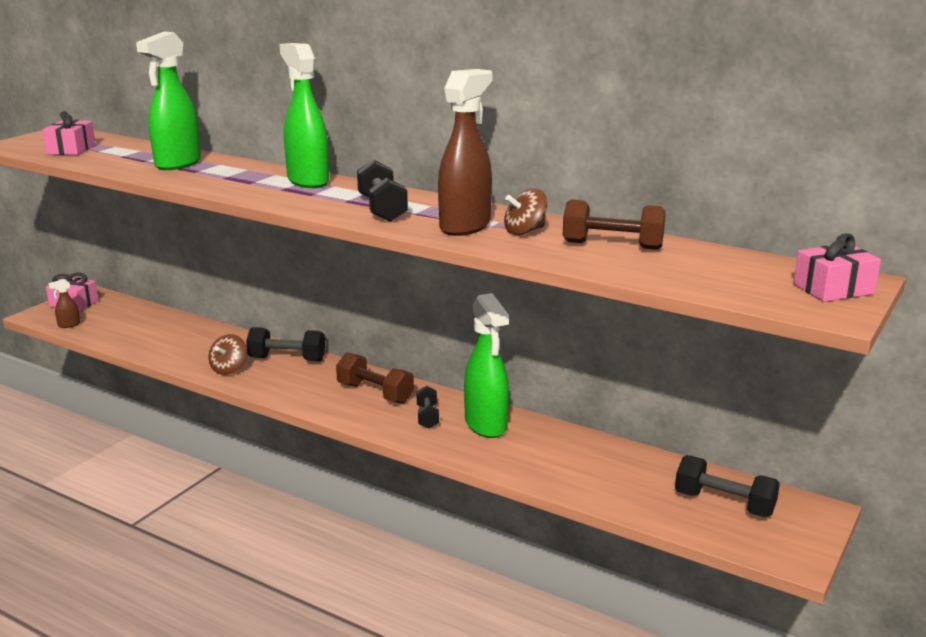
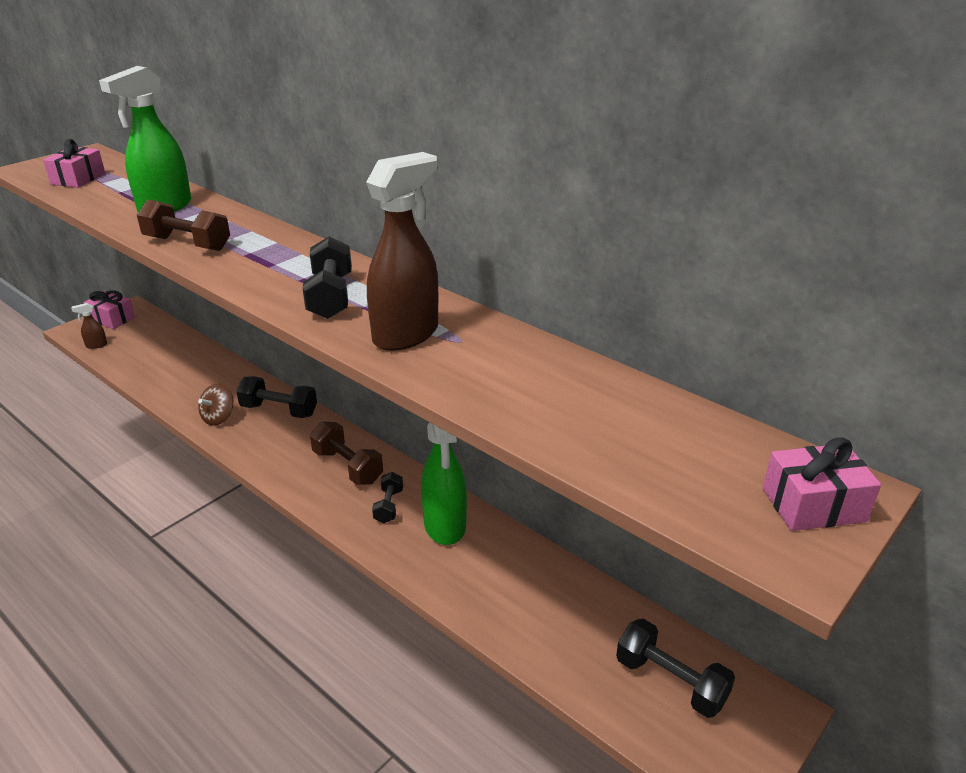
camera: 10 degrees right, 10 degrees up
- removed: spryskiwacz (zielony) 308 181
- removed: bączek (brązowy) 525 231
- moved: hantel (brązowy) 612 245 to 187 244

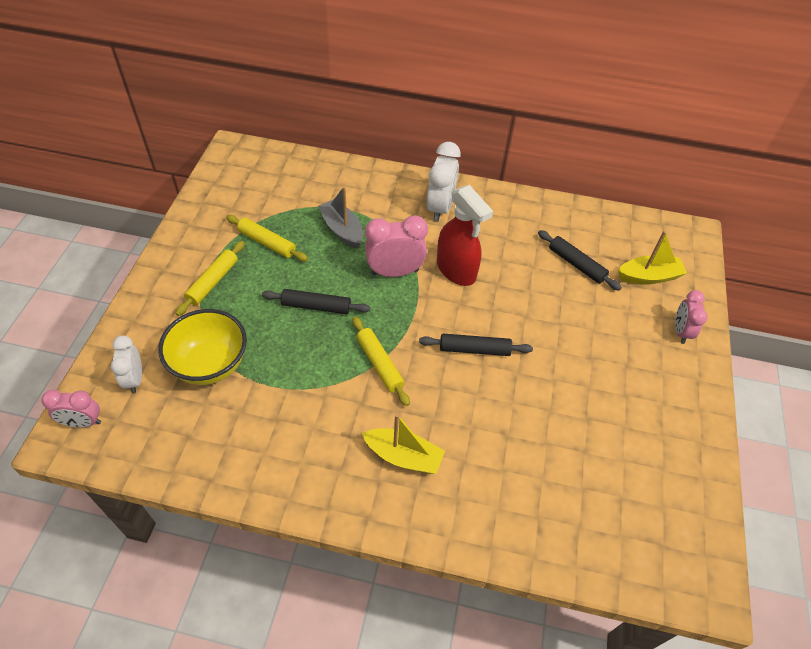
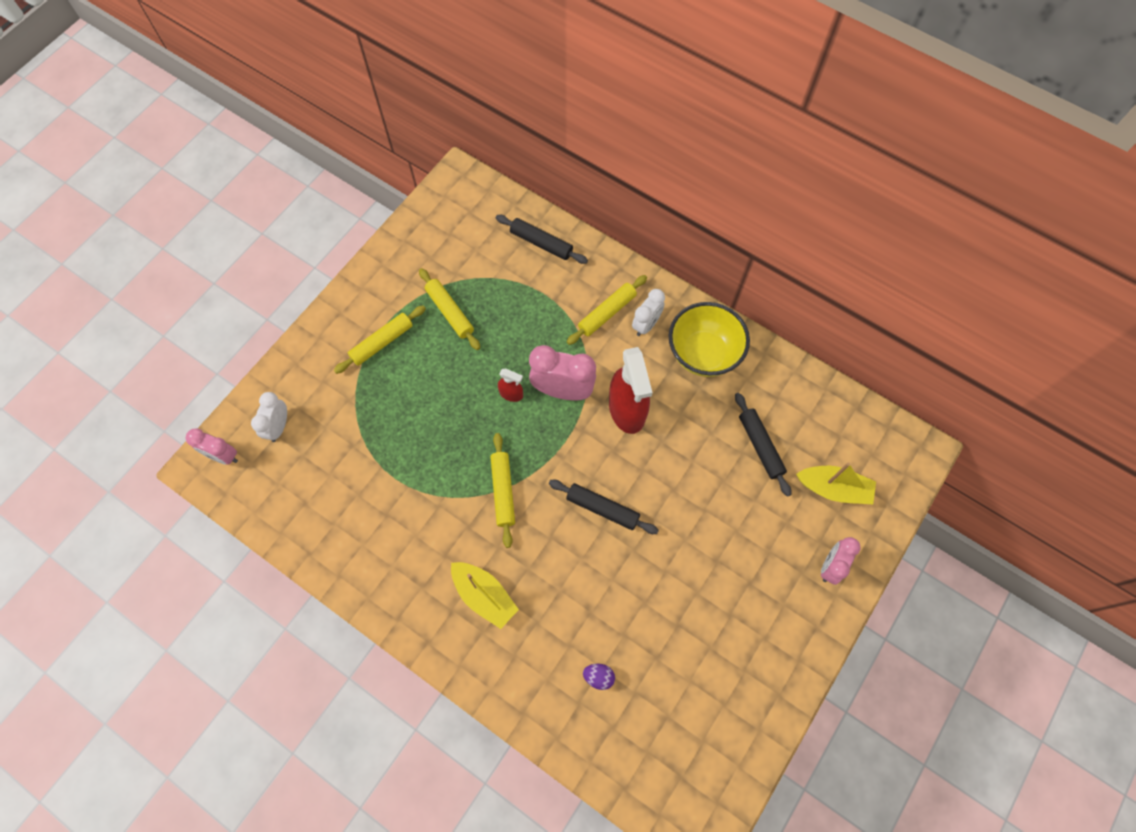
camera: 25 degrees right, 15 degrees up
- resized: budzik (biały) 440 208 = 646 325 x0.63
- removed: łódka (szary) 342 230
- moved: wałek do ciasta (czarny) 316 306 to 541 243
- moved: miska (żółty) 210 364 to 703 354
- added: wałek do ciasta (żółty) 607 313
- added: spryskiwacz (czerwony) 511 394
- added: jajko (fioletowy) 598 677

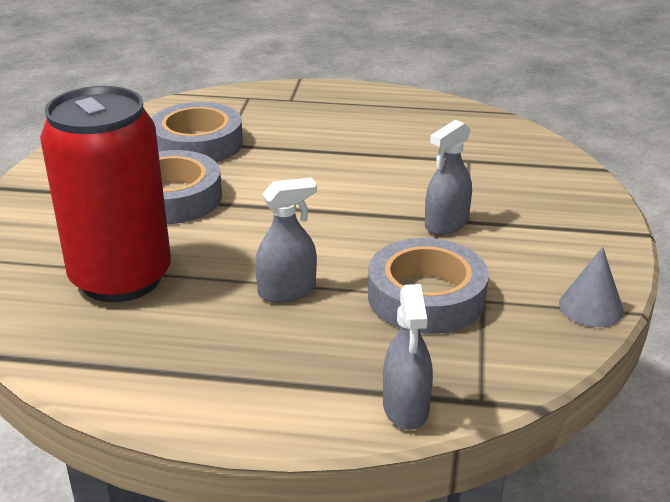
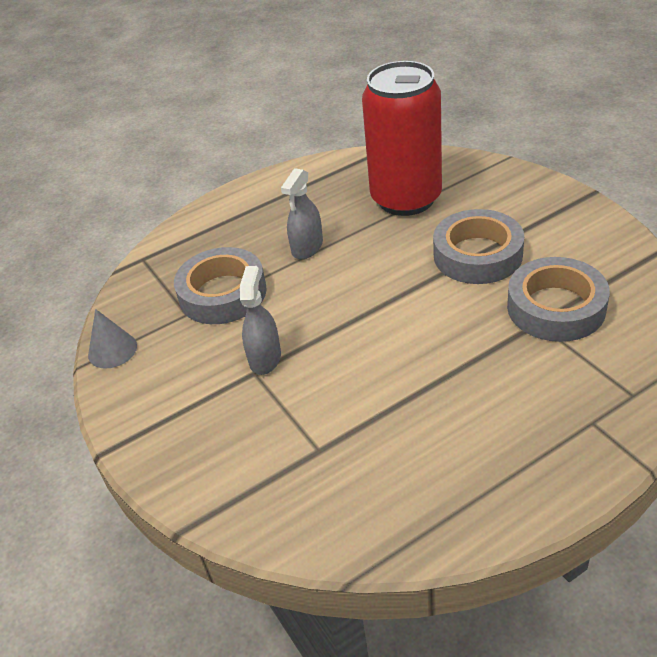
camera: 145 degrees right, 10 degrees up
- removed: spryskiwacz (szary) 406 407

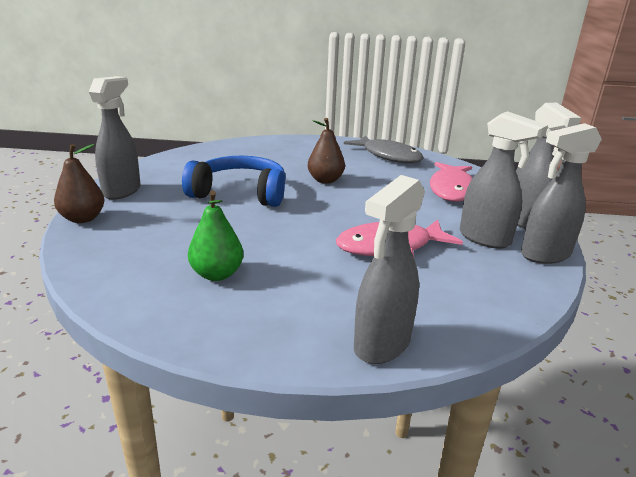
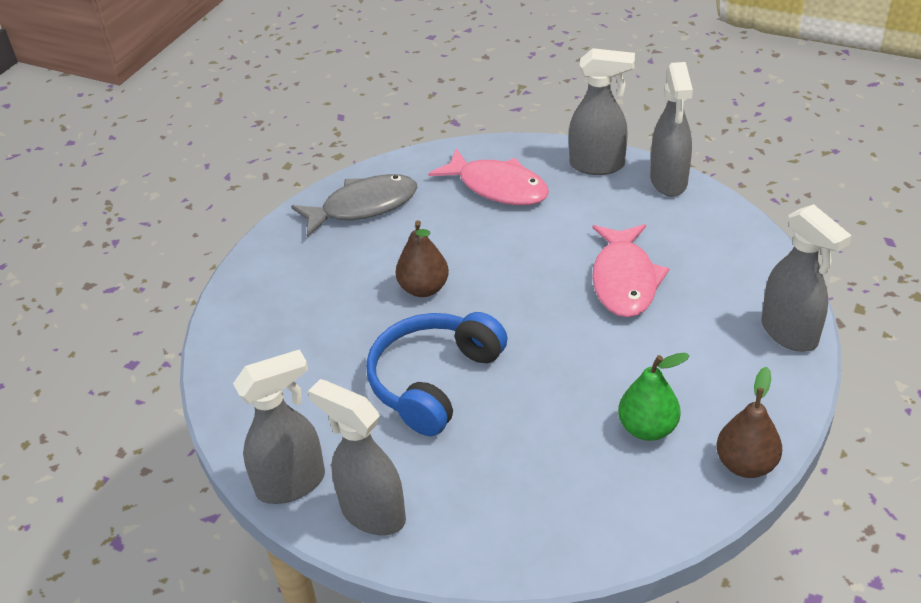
camera: 65 degrees left, 15 degrees up
- moved: spryskiwacz (szary) 485 239 to 292 483
- moved: gruszka (brązowy) 83 218 to 746 464

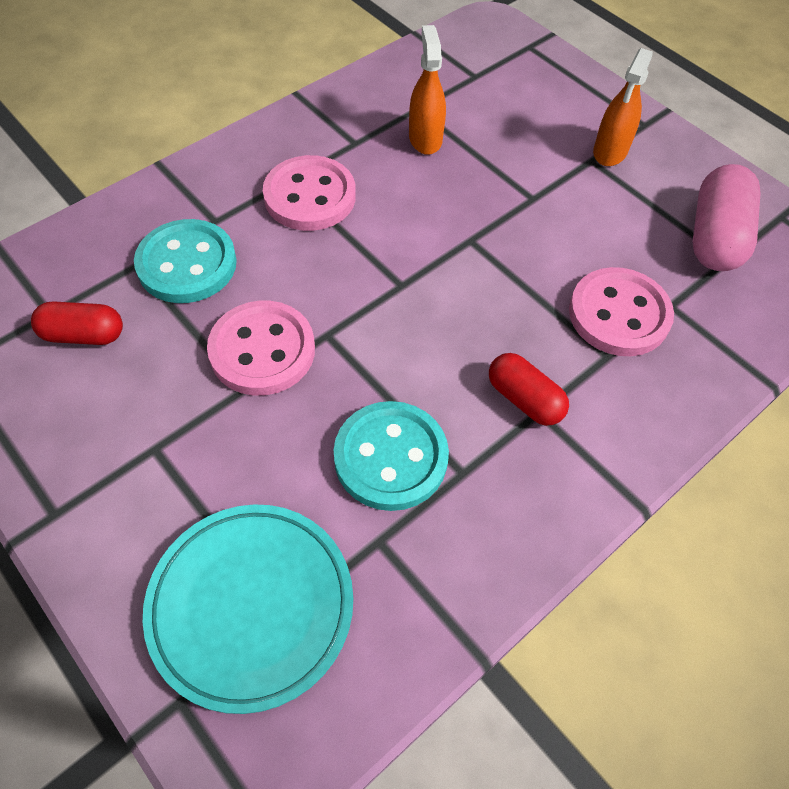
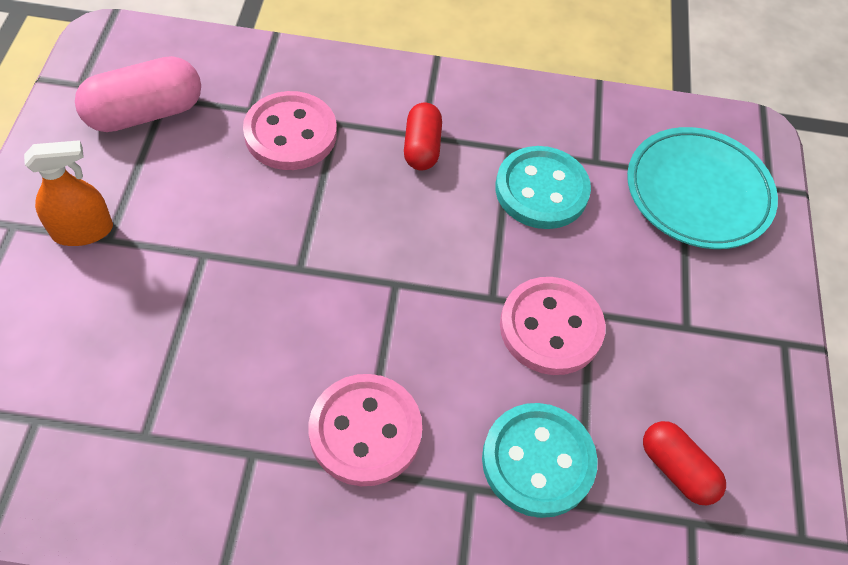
camera: 135 degrees left, 0 degrees up
- removed: spryskiwacz (pomarańczowy) 425 139

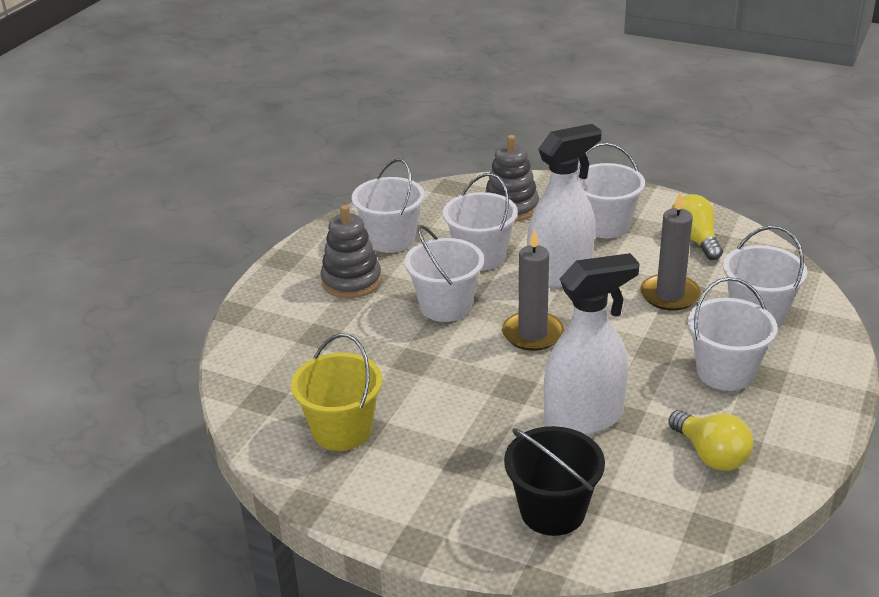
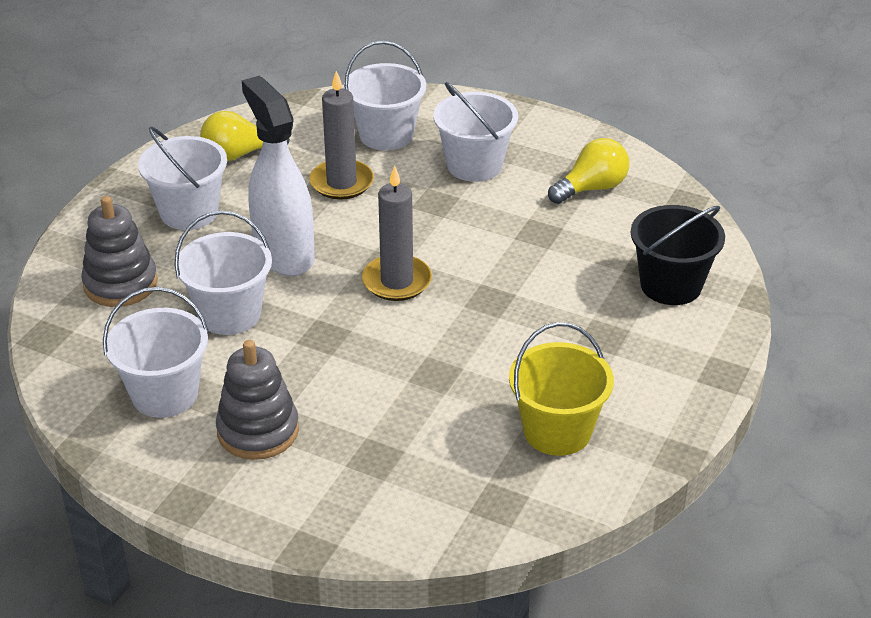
camera: 90 degrees left, 5 degrees up
- removed: wiadro (biały) 446 306
- removed: spryskiwacz (biały) 584 418

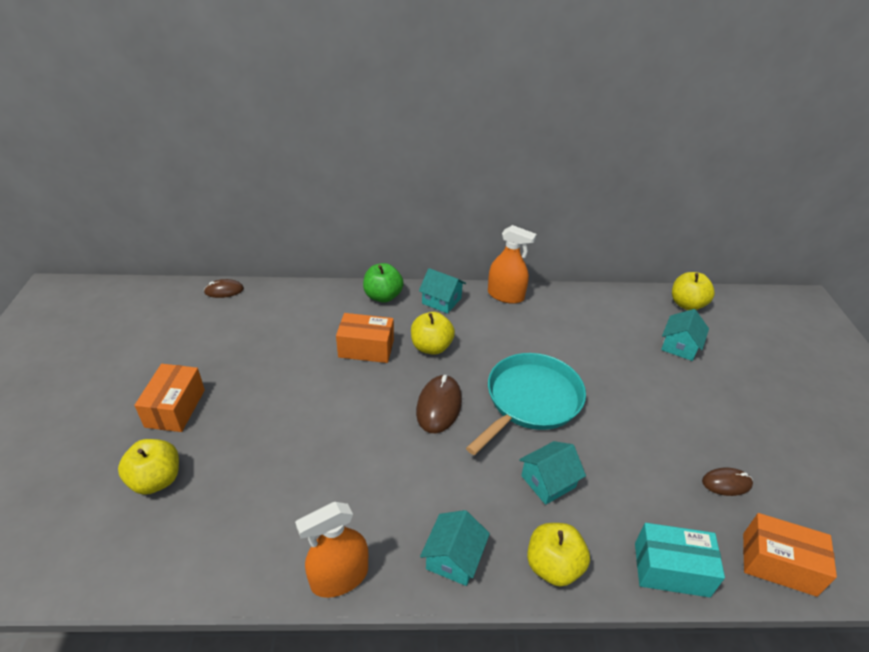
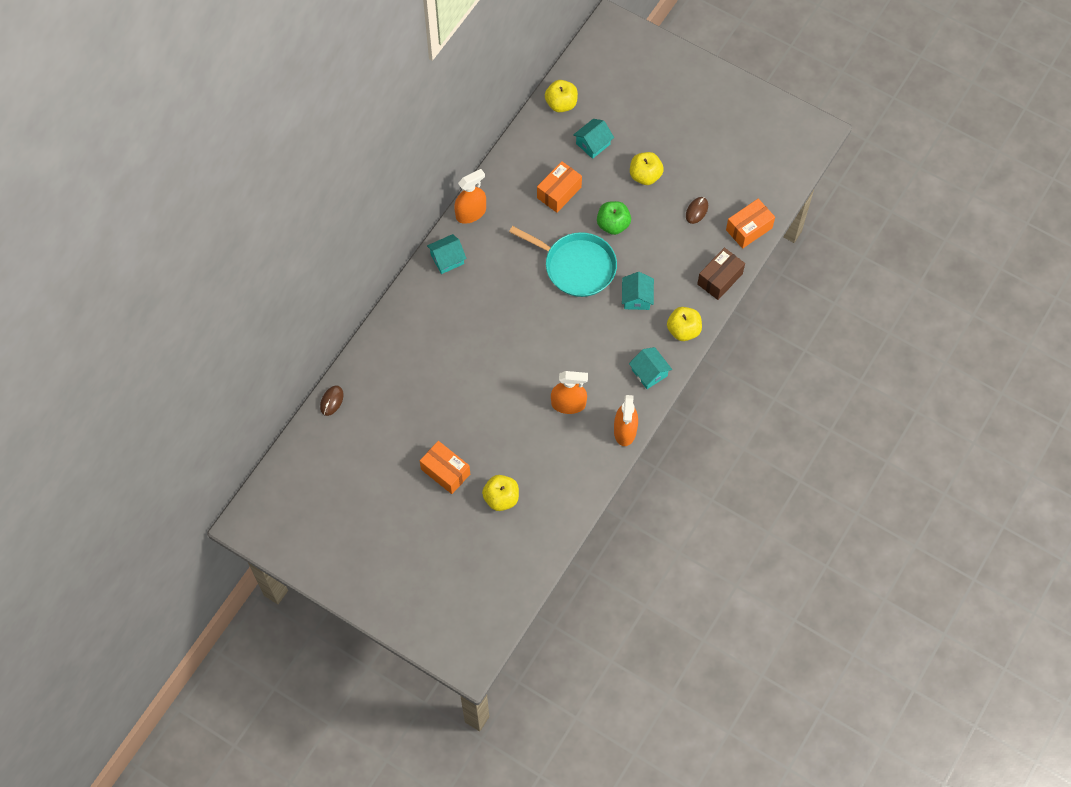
camera: 55 degrees left, 25 degrees up
- moved: jabłko (zielony) 383 296 to 613 224
- turned: domek (turkusowy) 679 346 = 593 144 75 degrees clockwise
- moved: jabłko (żółty) 431 347 to 645 176
- moved: pudełko (pomarańczowy) 366 348 to 559 192
- turned: patelnia (turkusowy) 530 400 = 576 266 135 degrees clockwise
- removed: myszka (brązowy) 439 406
- recoloured: pudełko (turkusowy) 671 569 to pudełko (brązowy) 719 279
- added: spryskiwacz (pomarańczowy) 568 404

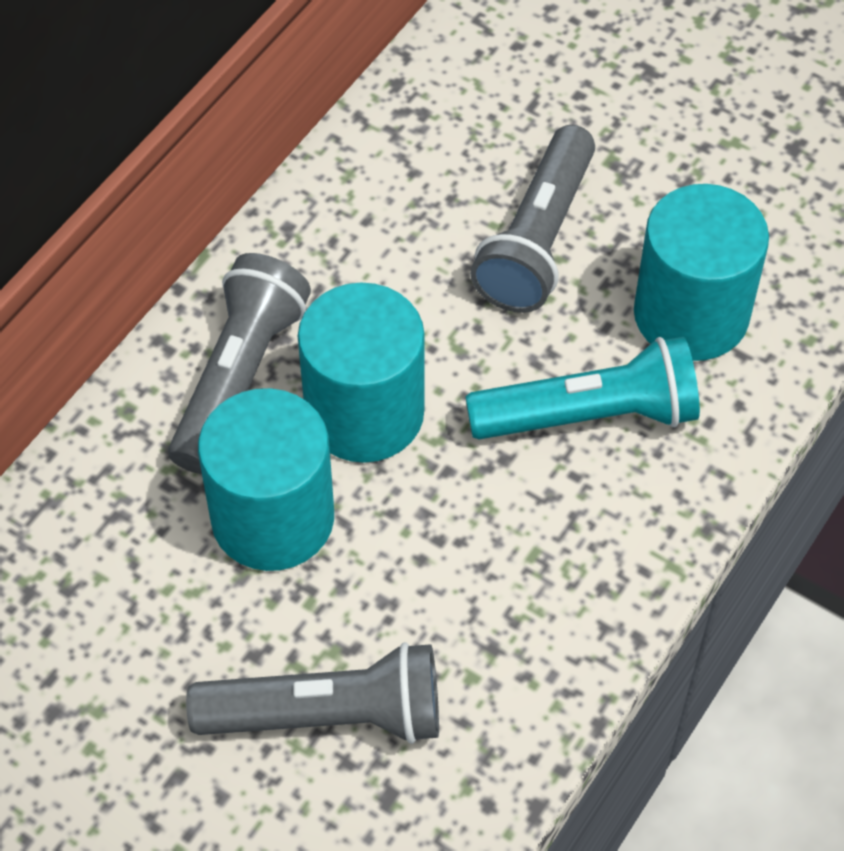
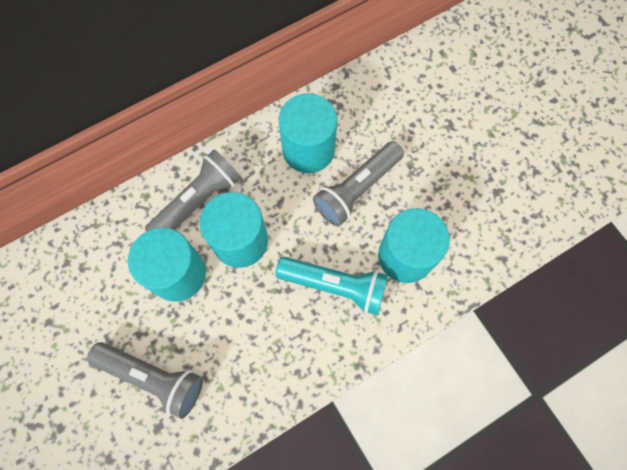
camera: 25 degrees right, 15 degrees up
- added: walec (turkusowy) 308 149

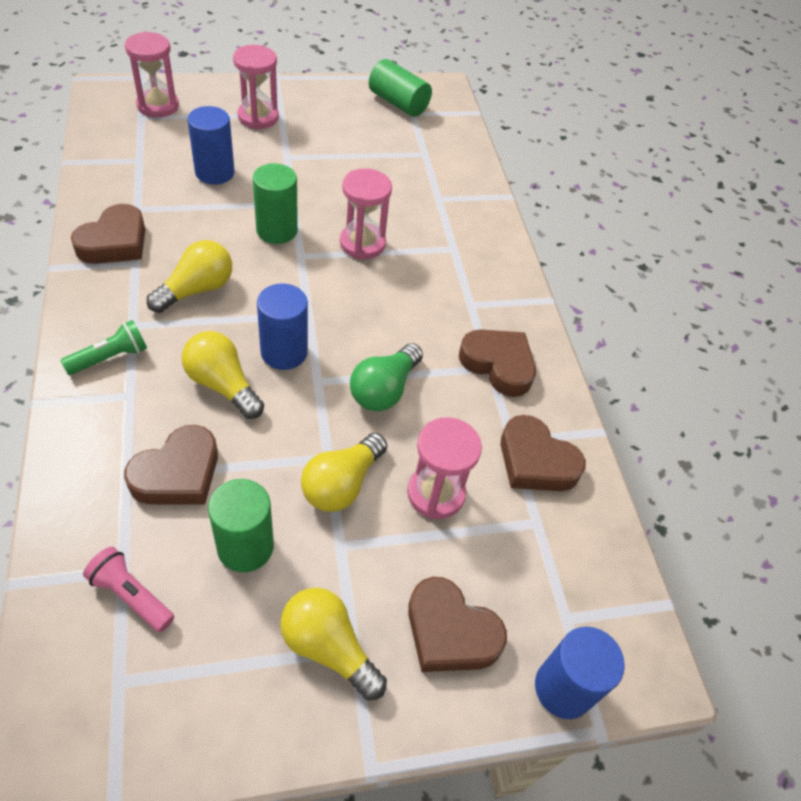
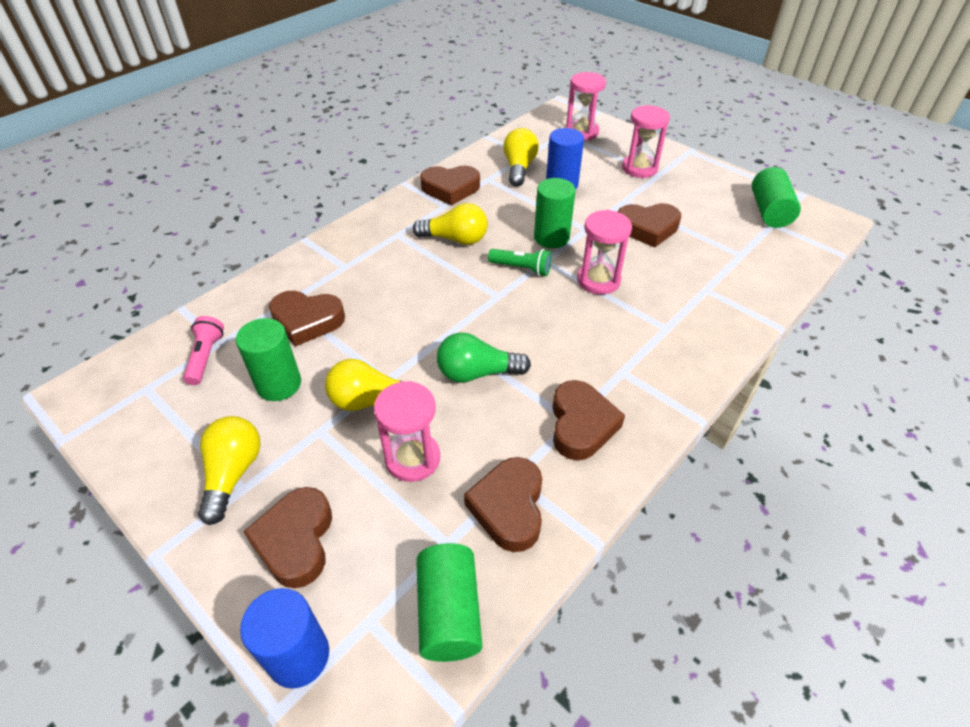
camera: 60 degrees right, 5 degrees down
- removed: walec (niebieski) 284 352
- moved: latarka (zielony) 110 357 to 522 268
- moved: żarówka (żółty) 222 385 to 519 168
- added: serce (brązowy) 647 228
- added: walec (zielony) 449 612

